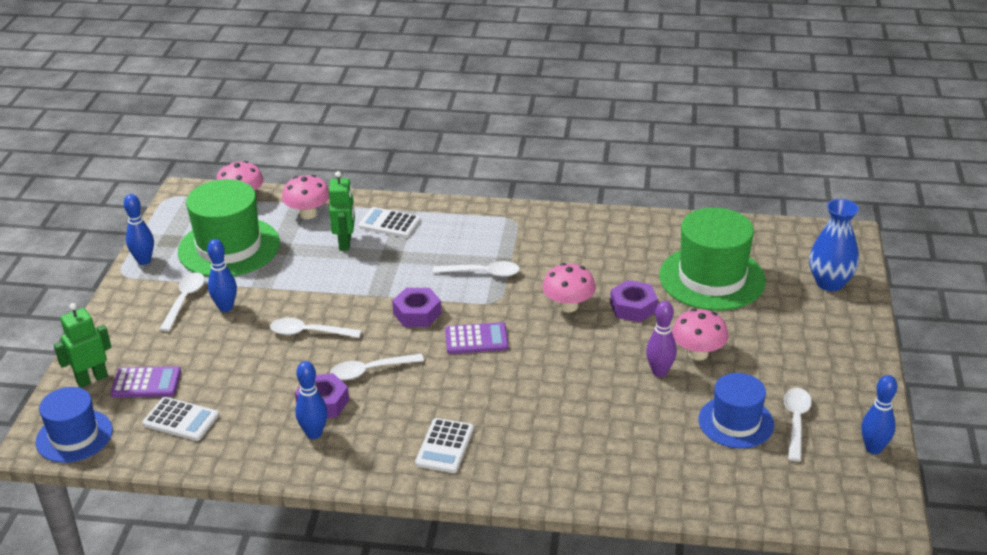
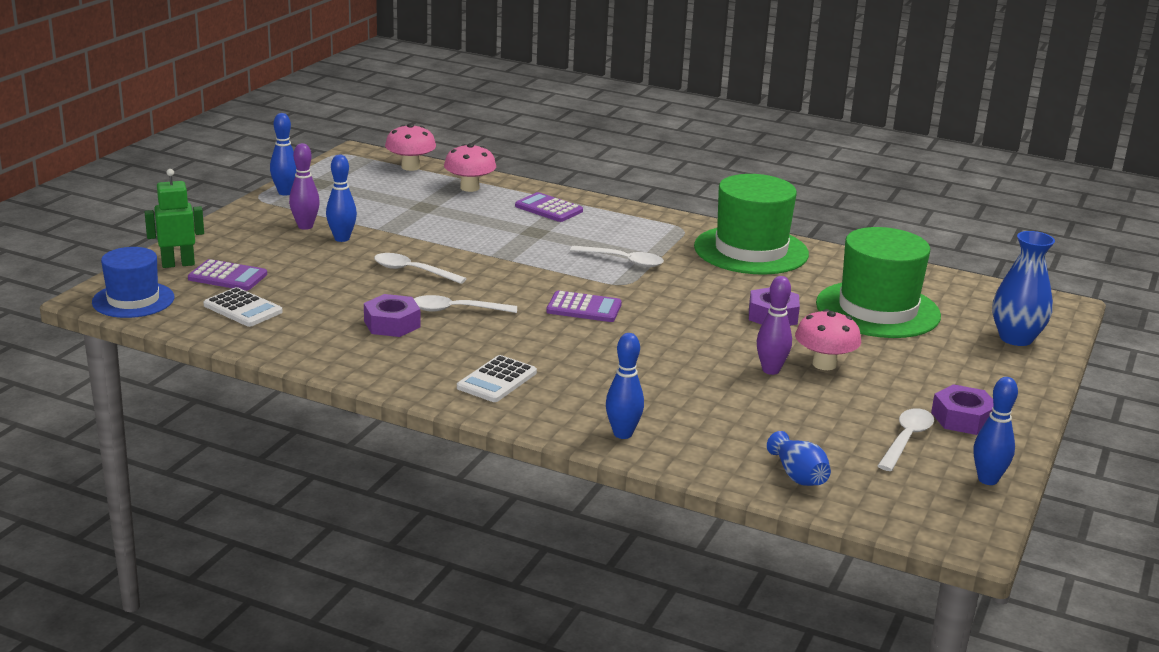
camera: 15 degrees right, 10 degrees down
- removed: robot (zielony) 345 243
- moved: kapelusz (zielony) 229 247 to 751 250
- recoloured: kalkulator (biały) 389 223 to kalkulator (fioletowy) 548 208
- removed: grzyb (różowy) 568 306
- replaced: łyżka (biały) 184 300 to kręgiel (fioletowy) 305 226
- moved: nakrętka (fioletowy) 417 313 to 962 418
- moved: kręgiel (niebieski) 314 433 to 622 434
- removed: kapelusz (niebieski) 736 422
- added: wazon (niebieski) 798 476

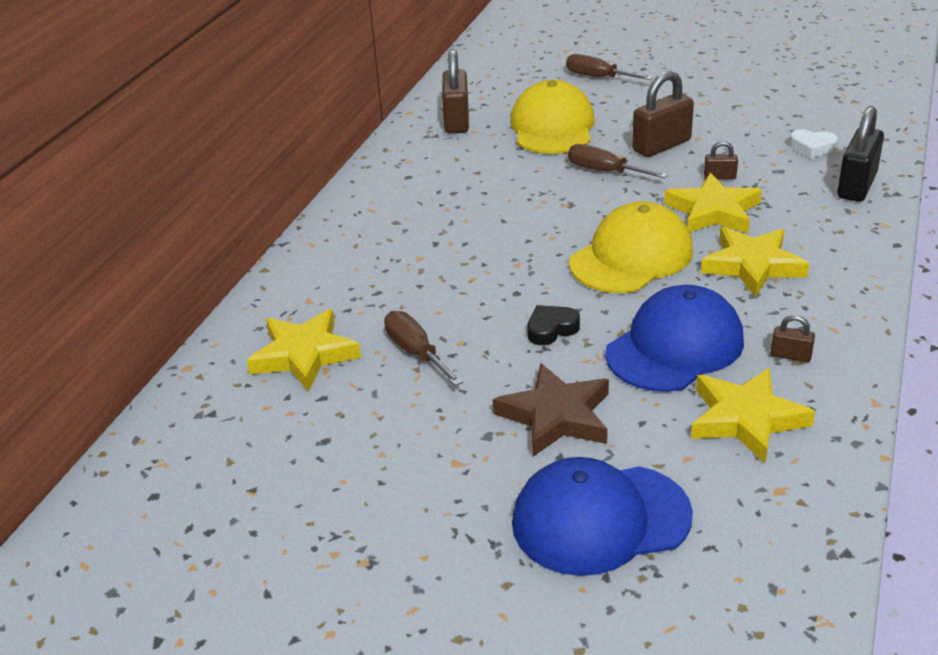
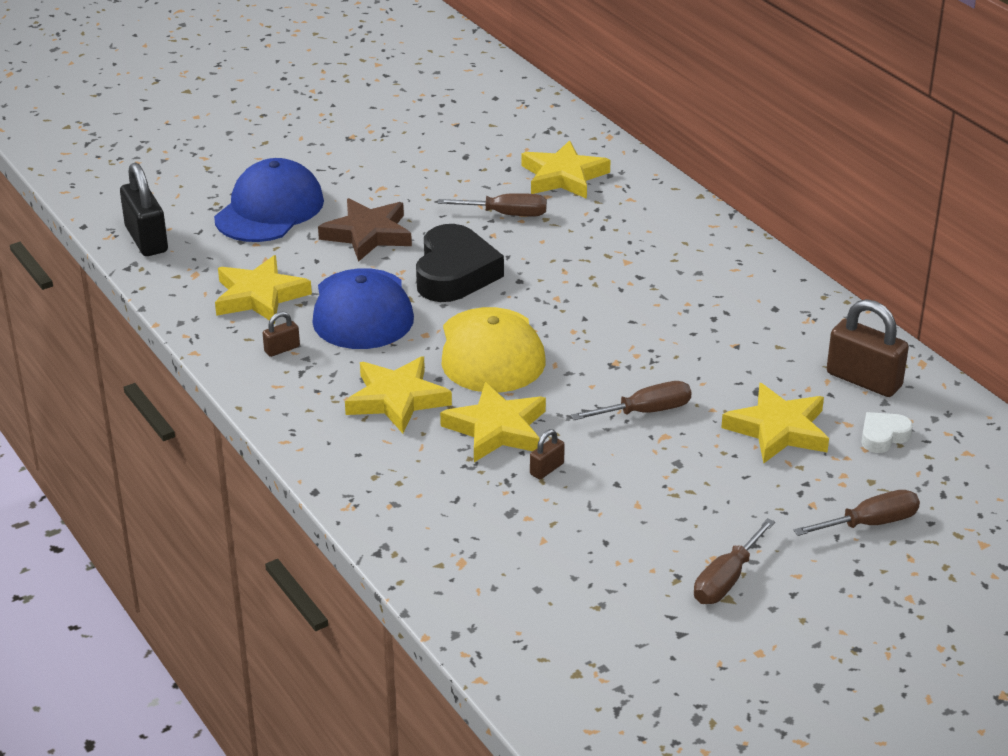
camera: 125 degrees right, 0 degrees up
- removed: kłódka (brązowy) 661 145
- replaced: czapka (żółty) 552 127 to gwiazda (żółty) 778 429
- moved: kłódka (czarny) 856 186 to 146 239
- moved: serce (biały) 812 148 to 883 436
- resized: serce (czarny) 551 329 = 454 273 x2.05
- added: śrubokręt (brązowy) 726 580

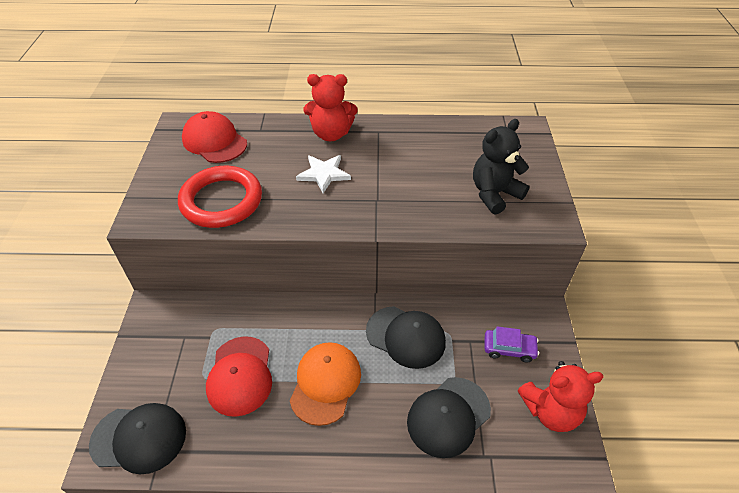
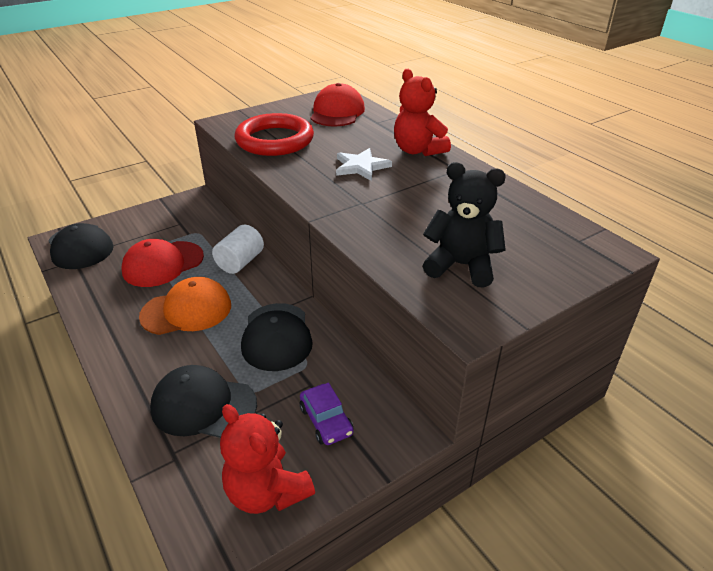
camera: 55 degrees right, 10 degrees down
- added: walec (biały) 240 262

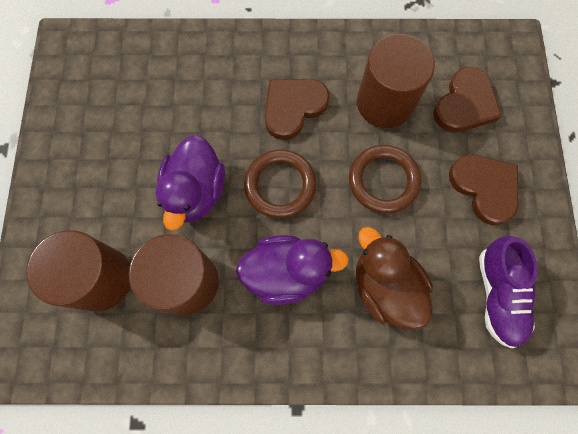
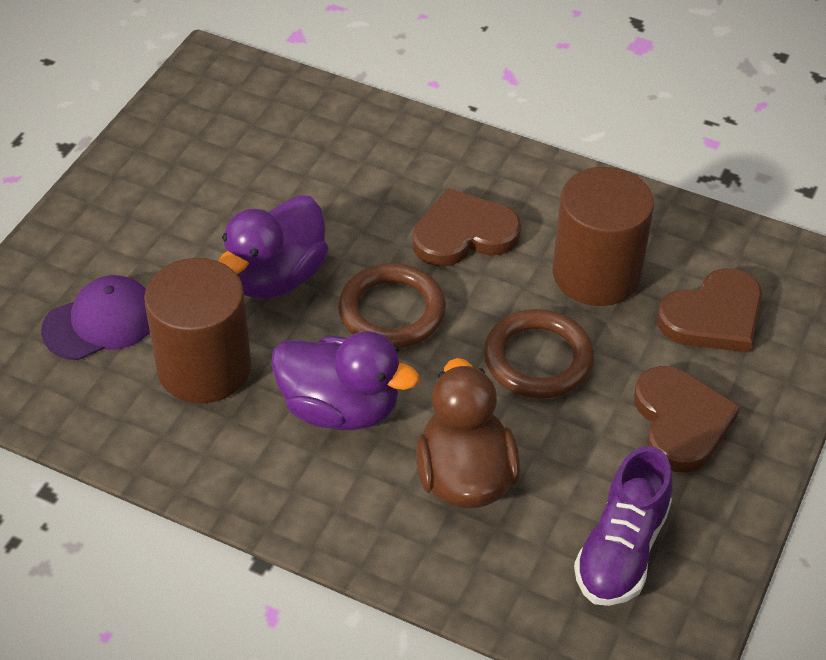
camera: 25 degrees right, 25 degrees down
- replaced: walec (brązowy) 101 279 to czapka (fioletowy) 100 322

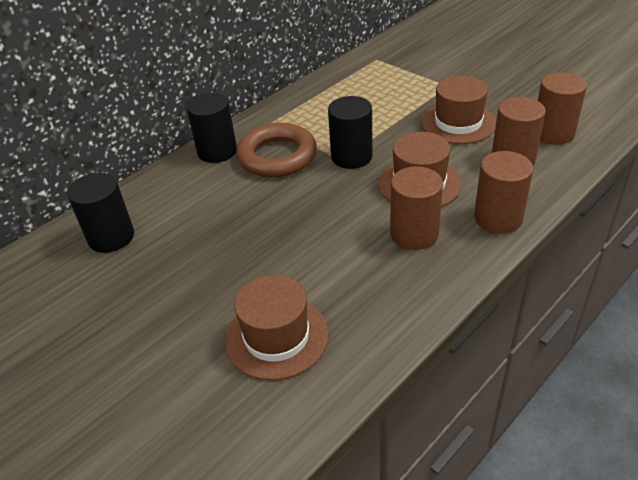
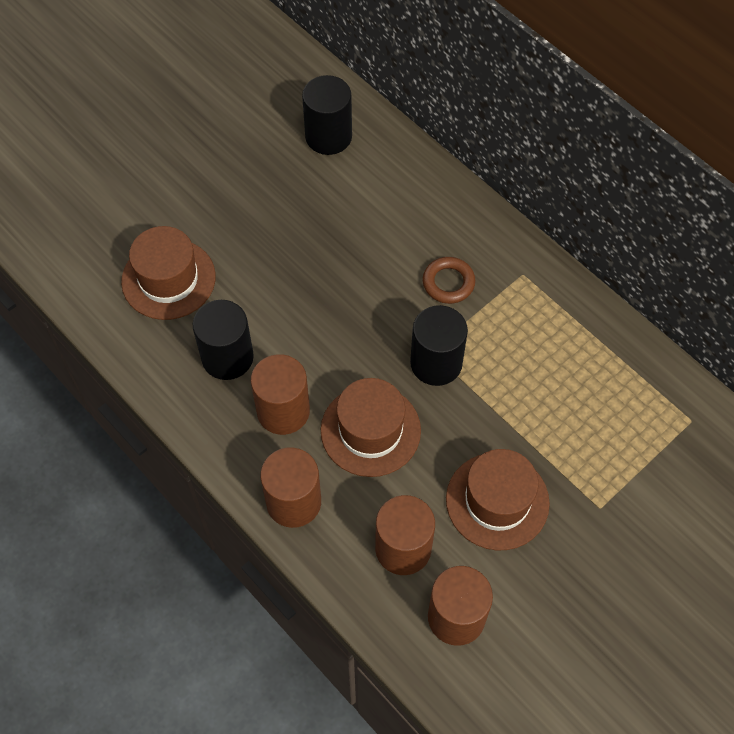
camera: 90 degrees right, 20 degrees up
- moved: walec (czarny) 217 151 to 227 357
- resized: pierścień (brązowy) 277 156 = 448 283 x0.54

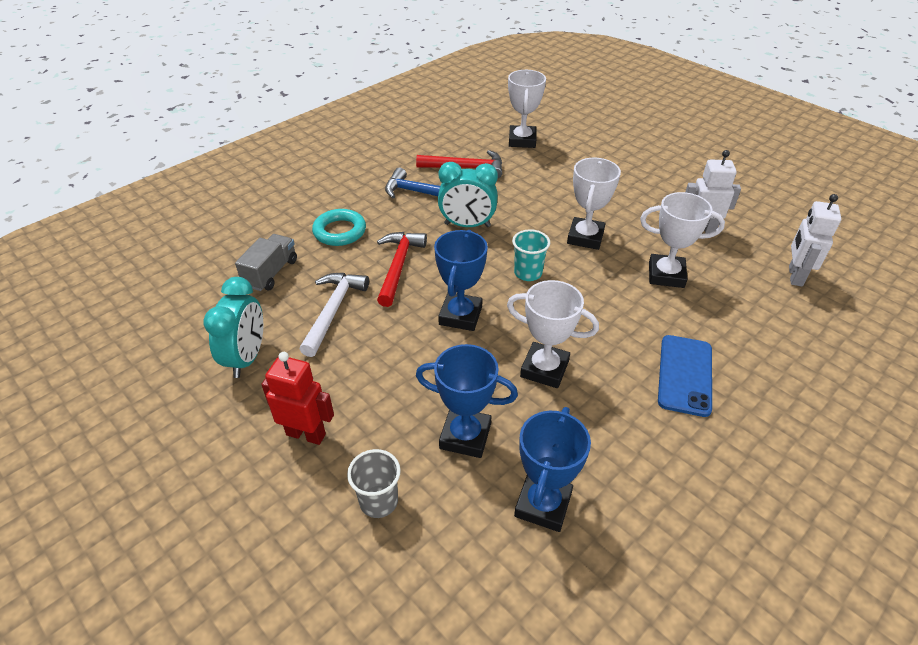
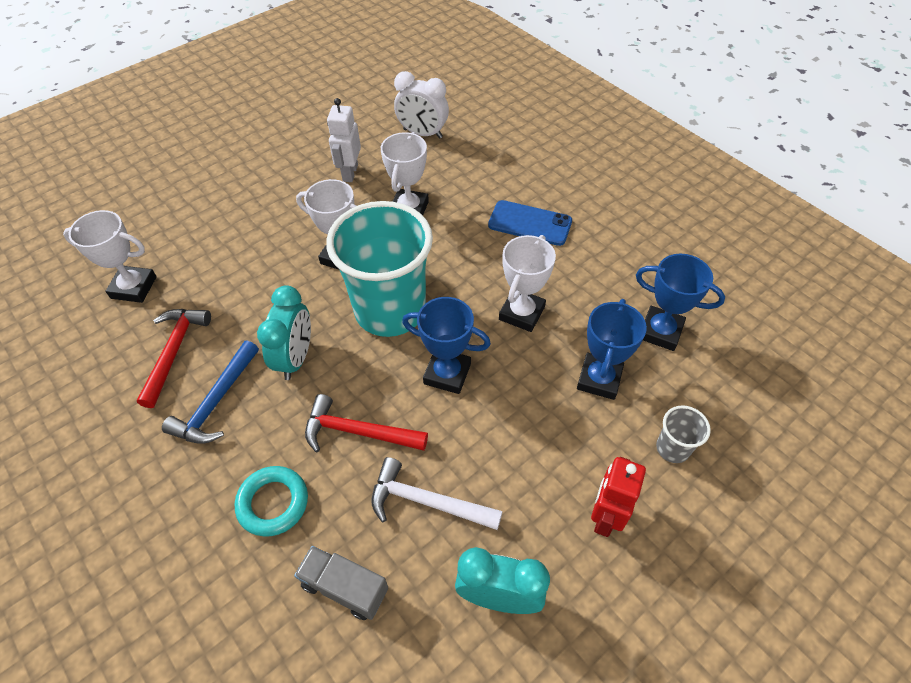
camera: 85 degrees left, 10 degrees up
- replaced: robot (biały) 795 276 to budzik (biały) 422 133
- resized: szklanka (turkusowy) 528 273 = 390 310 x2.44

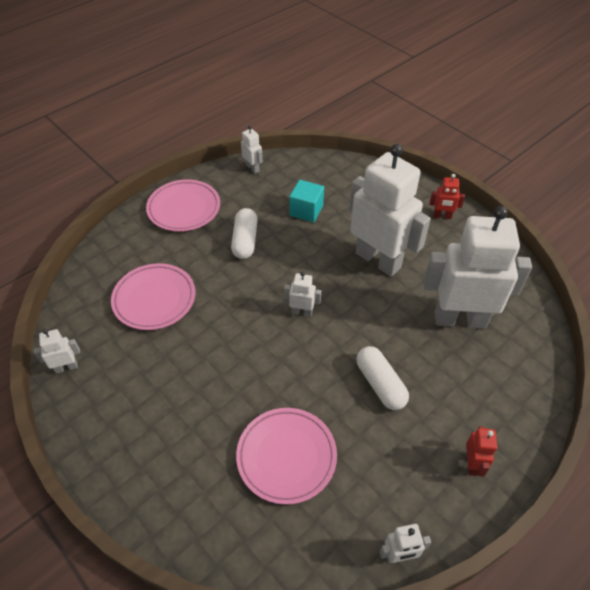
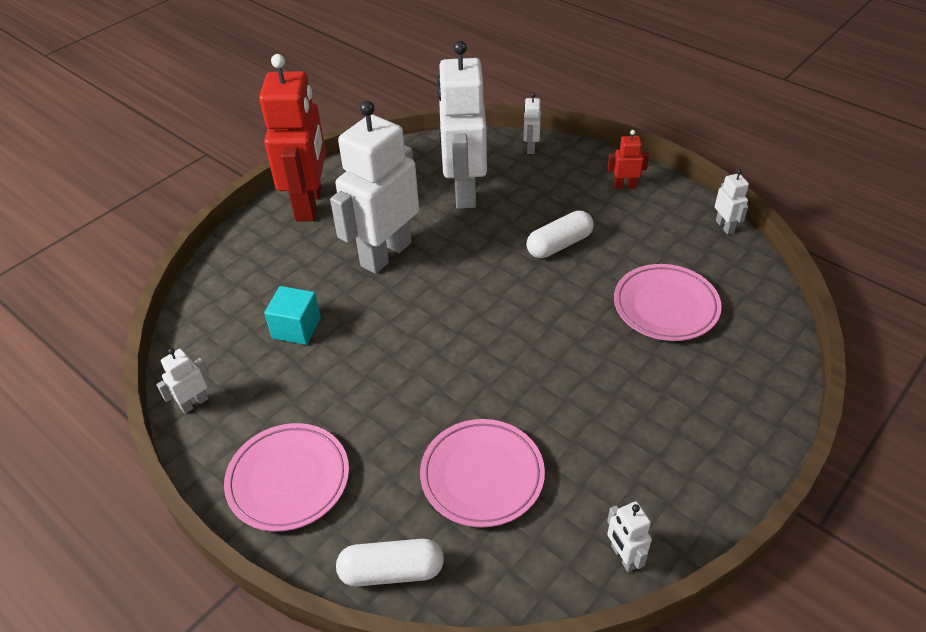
camera: 95 degrees left, 5 degrees down
- resized: robot (czerwony) 442 216 = 309 204 x2.45
- moved: kapsułka (biały) 245 241 to 391 571
- moved: robot (biały) 302 312 to 530 148

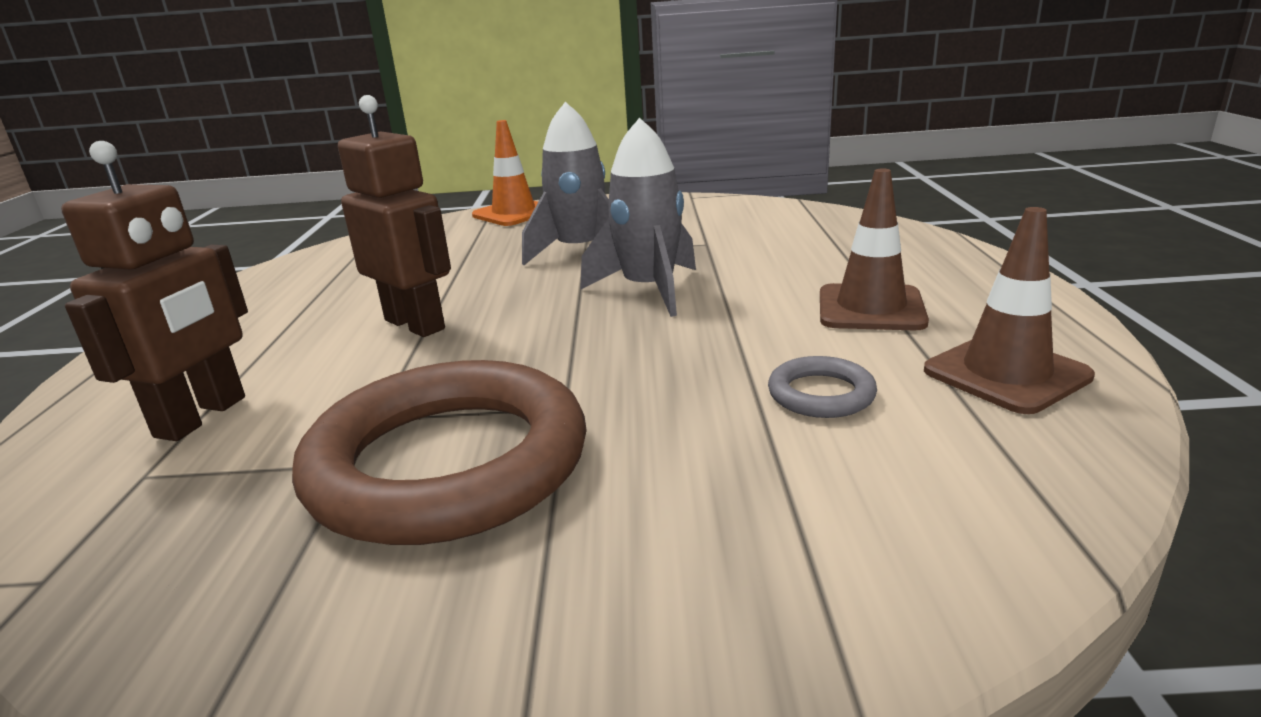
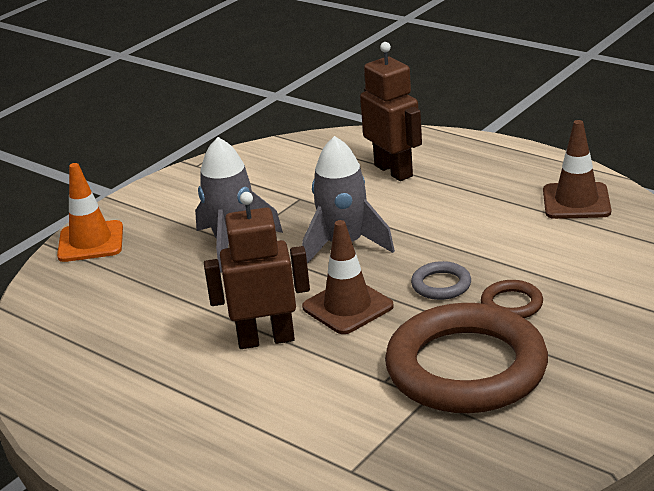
camera: 50 degrees left, 5 degrees up
- moved: robot (brązowy) 202 417 to 394 171
- moved: pachołek (brązowy) 870 308 to 347 307
- moved: pierścień (szary) 821 394 to 441 285
- added: pierścień (brązowy) 511 304

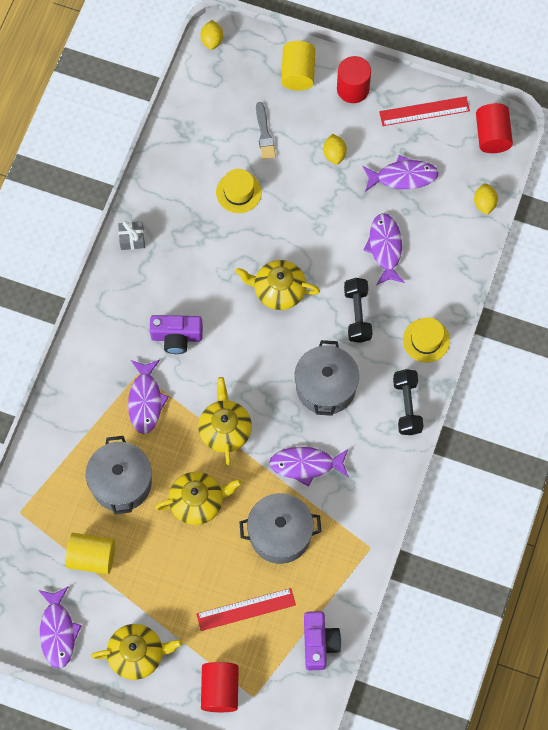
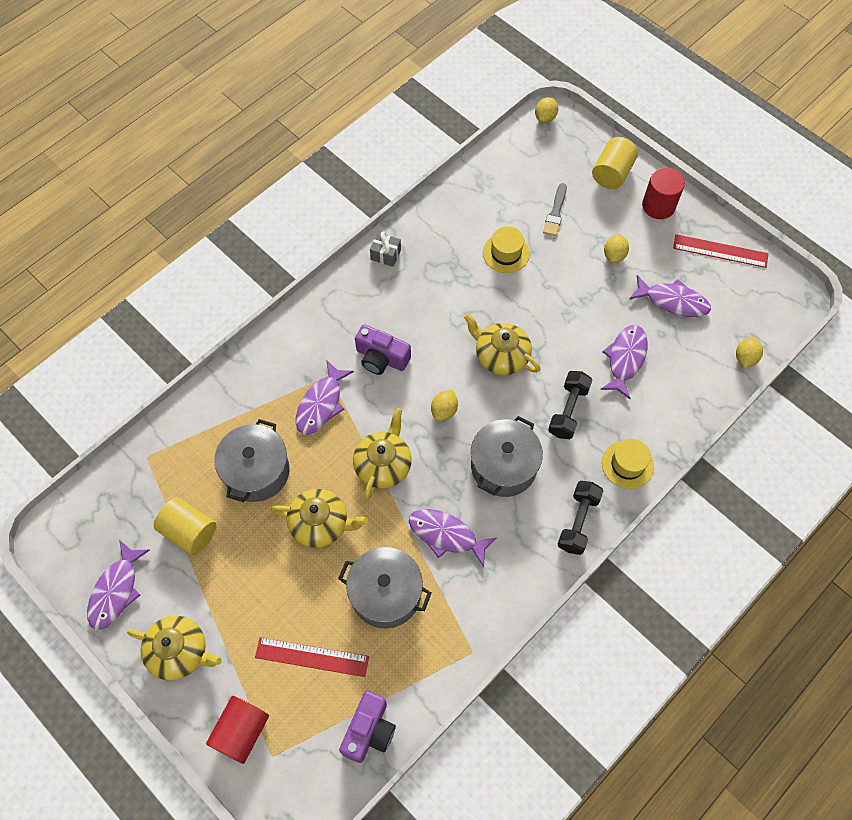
camera: 25 degrees right, 5 degrees down
- removed: walec (czerwony) 492 135
- added: cytryna (żółty) 444 411

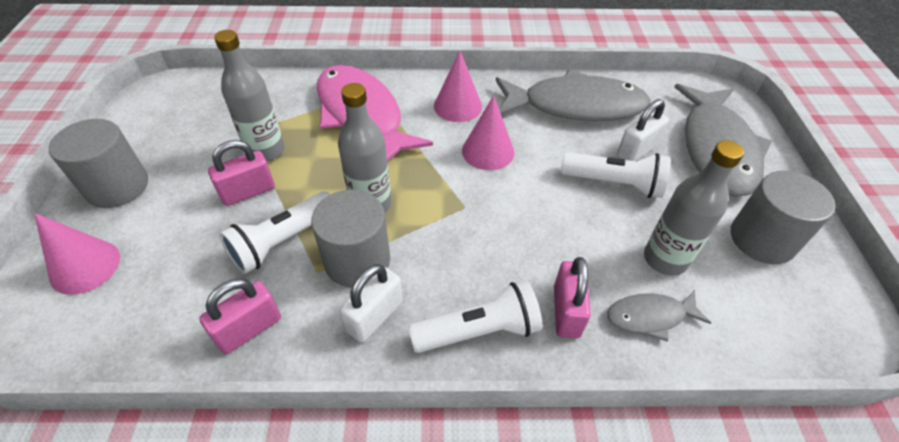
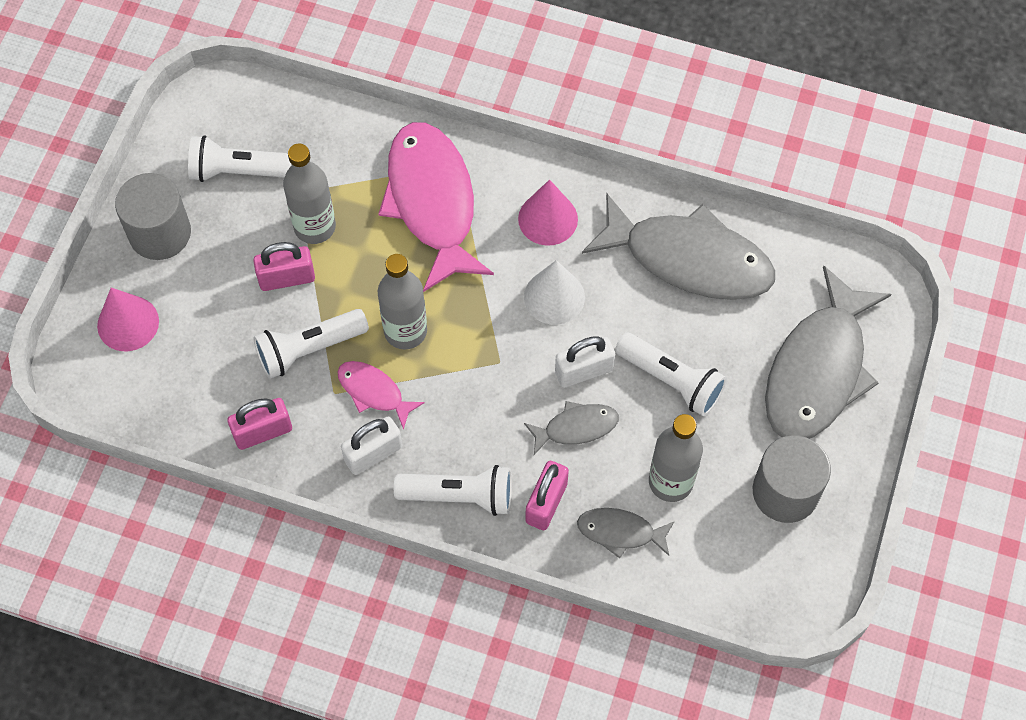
camera: 20 degrees right, 15 degrees up
- recoloured: stożek (różowy) 488 151 to stożek (biały) 554 297
- moved: kłódka (biały) 636 151 to 584 371
- replaced: walec (szary) 357 260 to ryba (różowy) 374 392
- added: latarka (biały) 239 171
- added: ryba (szary) 576 427

